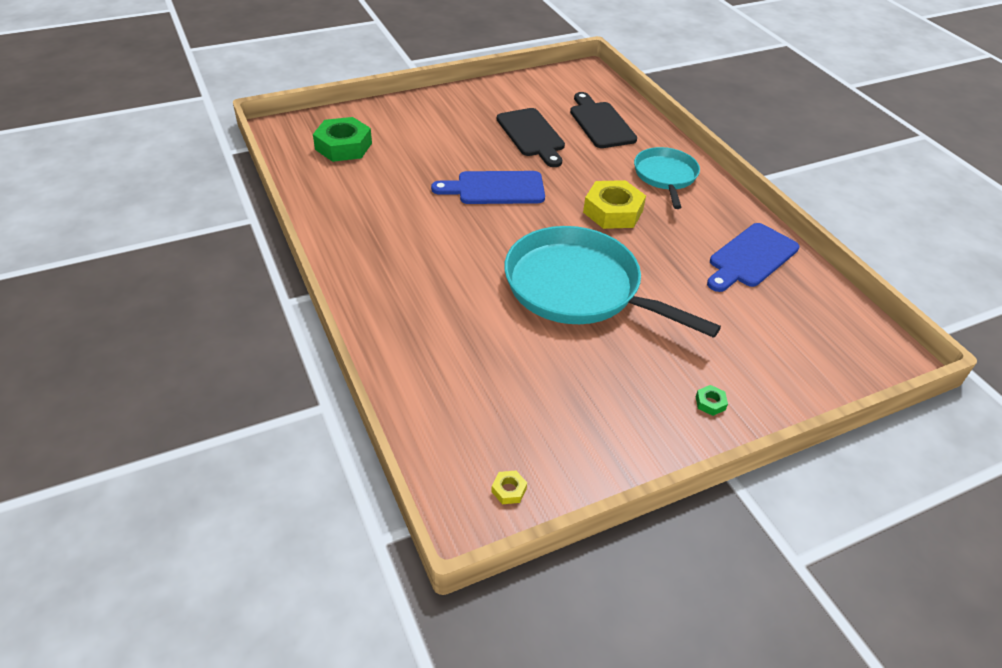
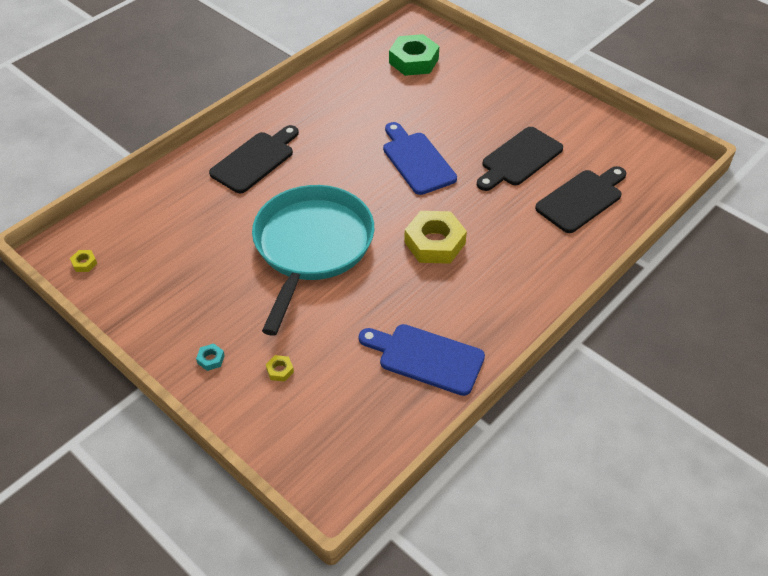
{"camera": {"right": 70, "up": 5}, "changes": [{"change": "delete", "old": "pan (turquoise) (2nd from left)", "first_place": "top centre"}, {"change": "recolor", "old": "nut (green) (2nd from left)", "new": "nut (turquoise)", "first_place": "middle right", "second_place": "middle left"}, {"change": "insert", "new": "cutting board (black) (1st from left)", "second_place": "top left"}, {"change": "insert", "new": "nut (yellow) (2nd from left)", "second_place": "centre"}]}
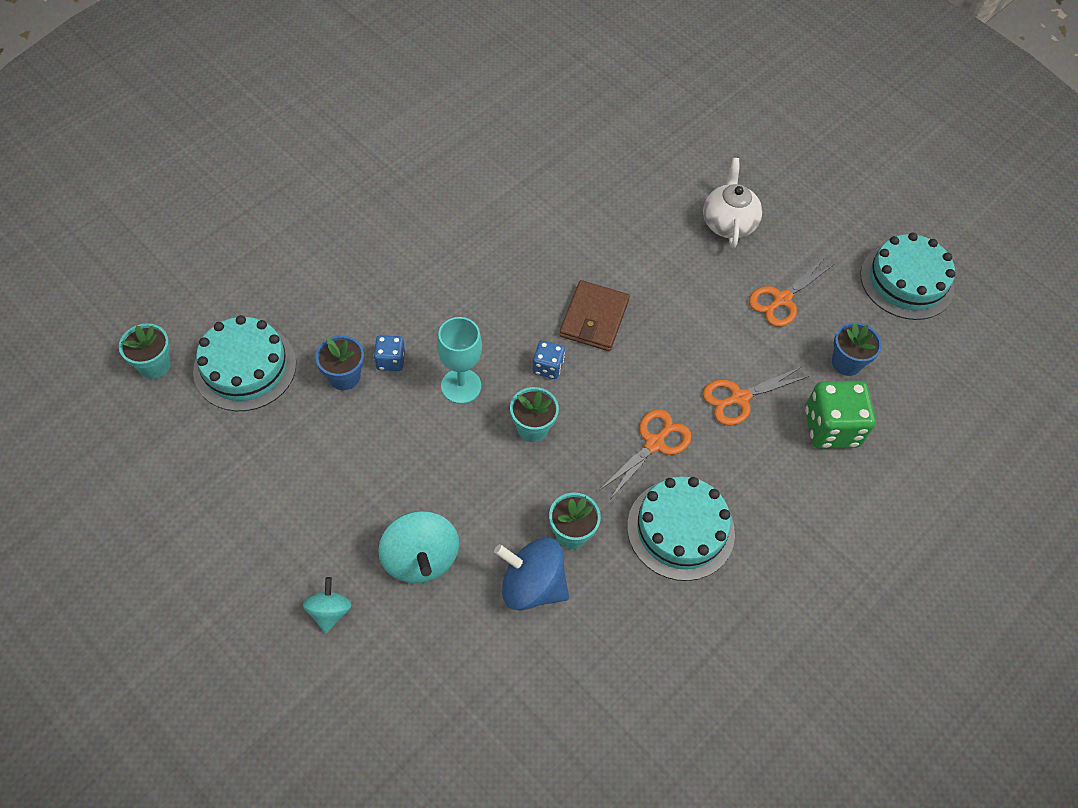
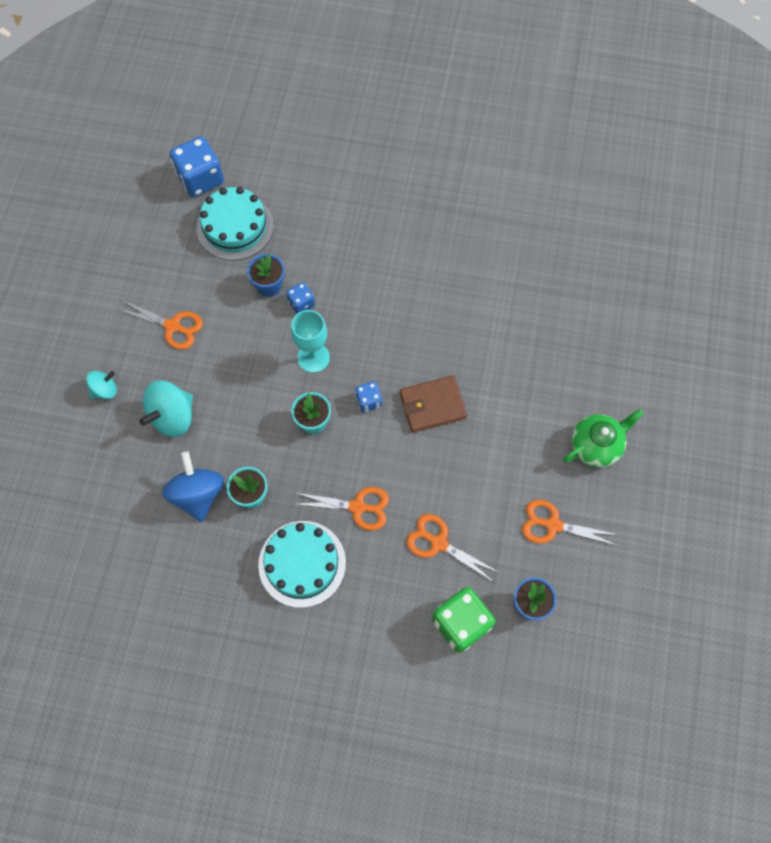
{"camera": {"right": 60, "up": 10}, "changes": [{"change": "recolor", "old": "teapot (white)", "new": "teapot (green)", "first_place": "top right", "second_place": "middle right"}, {"change": "delete", "old": "cake (turquoise) (3rd from left)", "first_place": "middle right"}, {"change": "replace", "old": "flower pot (turquoise) (1st from left)", "new": "dice (blue) (1st from left)", "first_place": "middle left", "second_place": "top left"}, {"change": "insert", "new": "scissors (orange) (1st from left)", "second_place": "middle left"}]}
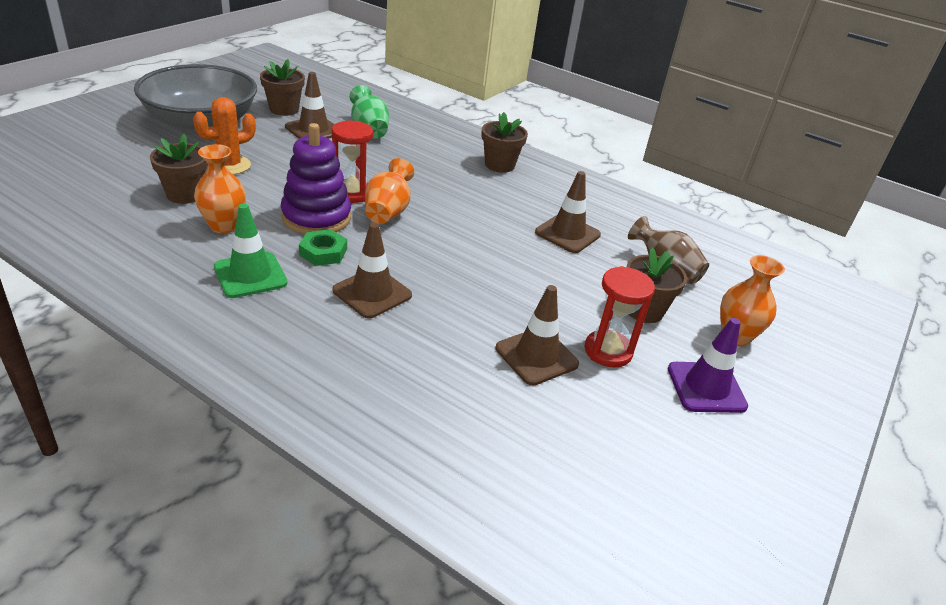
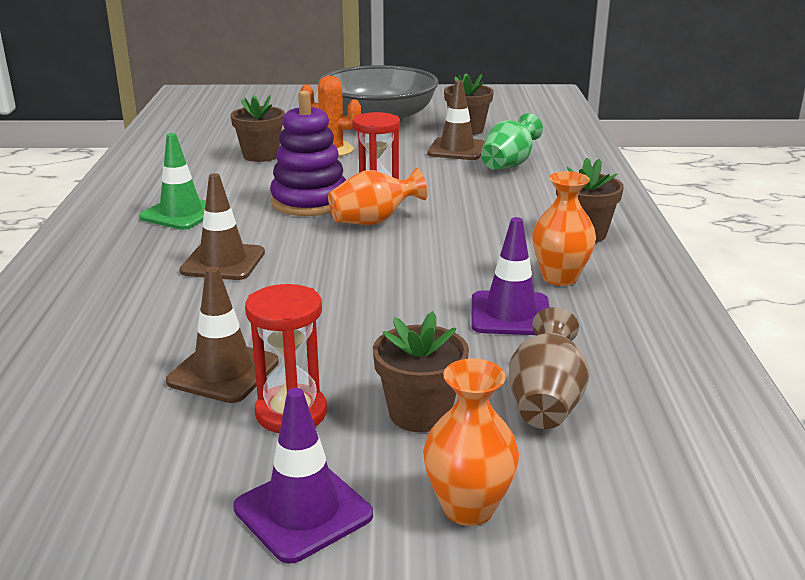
{"camera": {"right": 60, "up": -10}, "changes": [{"change": "move", "old": "vase (orange) (1st from left in the first image)", "new": "vase (orange) (3rd from left)", "first_place": "top left", "second_place": "middle right"}, {"change": "recolor", "old": "traffic cone (brown) (4th from left)", "new": "traffic cone (purple) (2nd from left)", "first_place": "centre", "second_place": "centre"}, {"change": "delete", "old": "nut (green)", "first_place": "centre"}]}
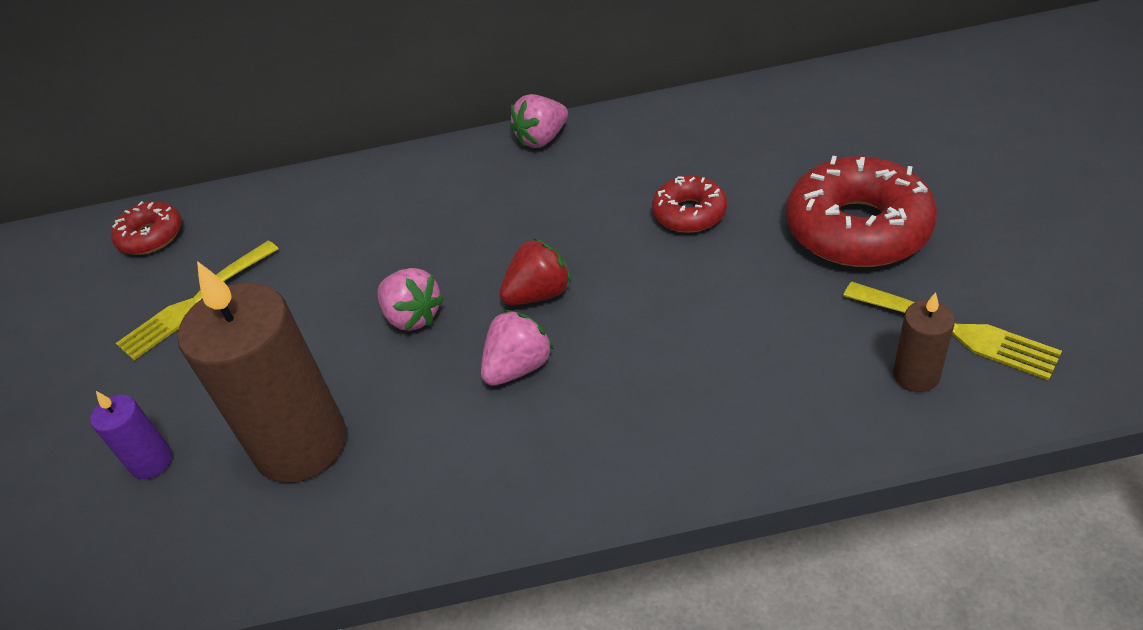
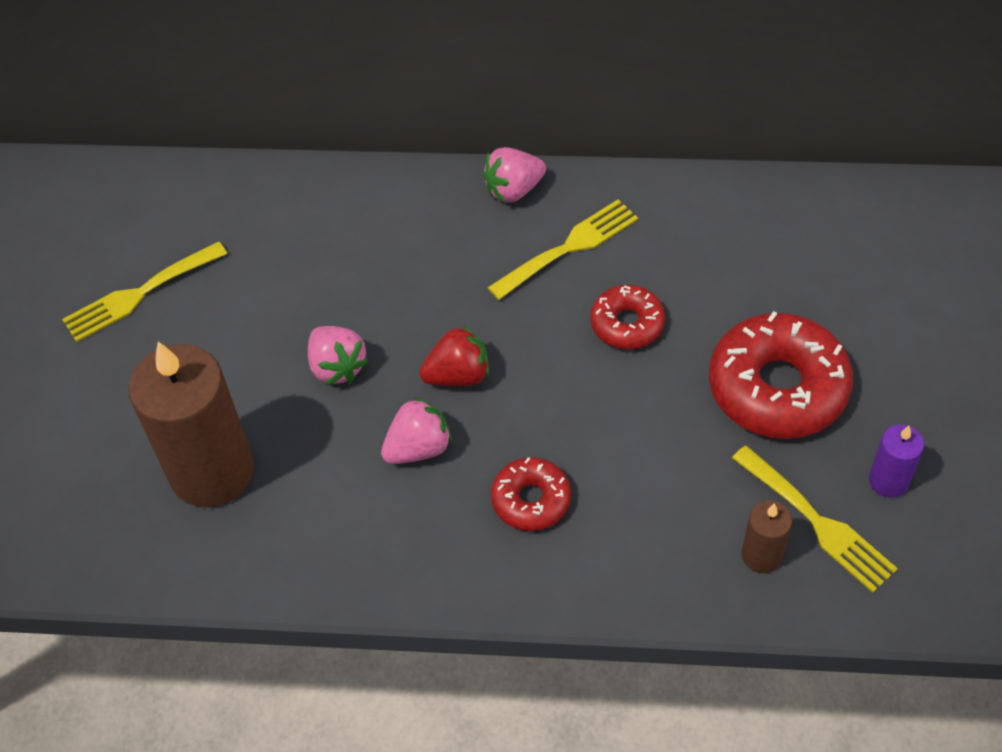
{"camera": {"right": 10, "up": 10}, "changes": [{"change": "move", "old": "donut (red) (1st from left)", "first_place": "middle left", "second_place": "centre"}, {"change": "move", "old": "candle (purple)", "first_place": "bottom left", "second_place": "middle right"}, {"change": "insert", "new": "fork (yellow) (2nd from left)", "second_place": "top centre"}]}
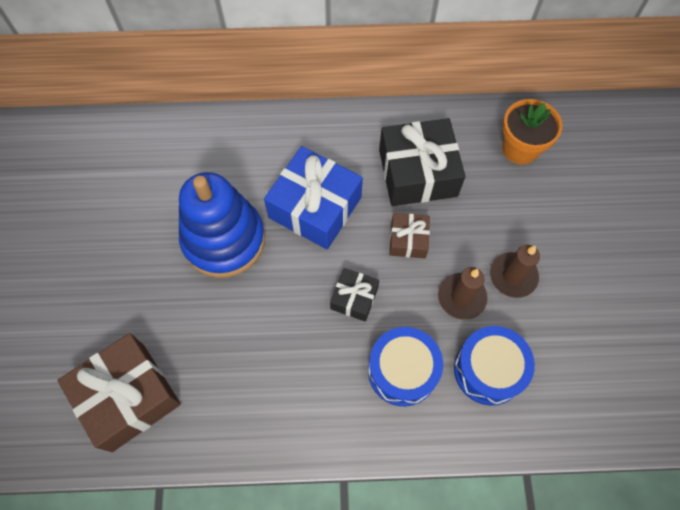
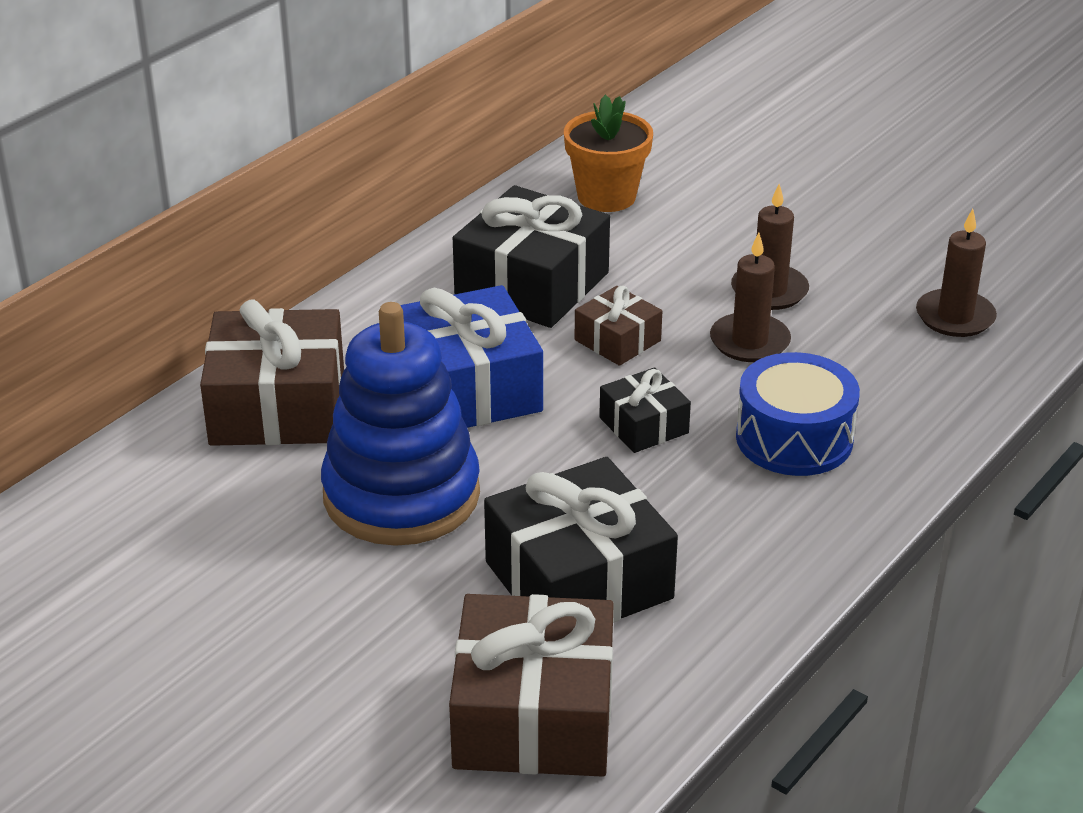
{"camera": {"right": -50, "up": -30}, "changes": [{"change": "delete", "old": "drum (blue) (2nd from left)", "first_place": "bottom right"}, {"change": "insert", "new": "candle (brown) (3rd from left)", "second_place": "middle right"}, {"change": "insert", "new": "gift (brown) (1st from left)", "second_place": "middle left"}, {"change": "insert", "new": "gift (black) (2nd from left)", "second_place": "centre"}]}
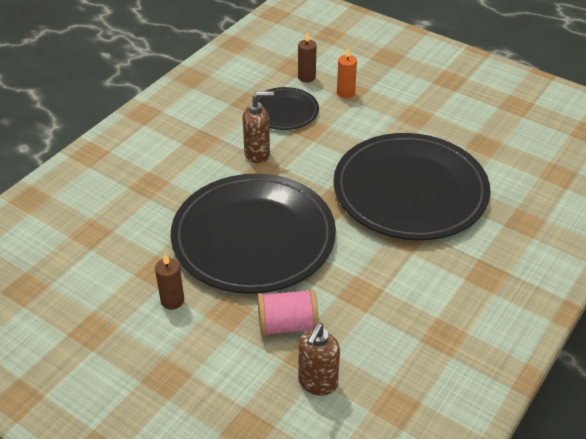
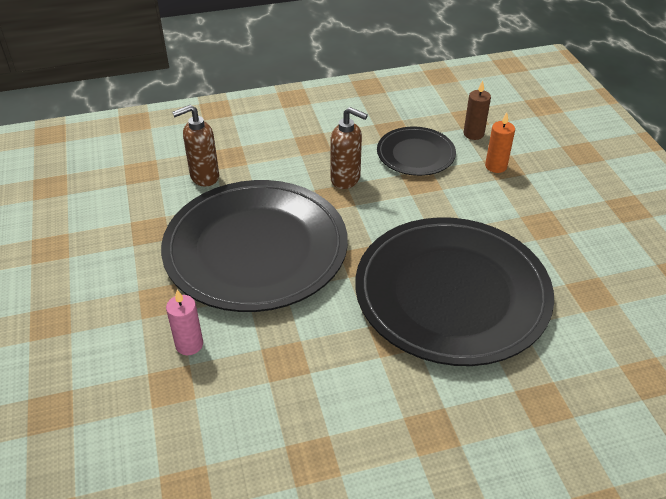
{"camera": {"right": 40, "up": 0}, "changes": [{"change": "delete", "old": "candle (brown) (1st from left)", "first_place": "middle left"}, {"change": "replace", "old": "spool (pink)", "new": "candle (pink)", "first_place": "bottom centre", "second_place": "middle left"}, {"change": "move", "old": "soap dispenser (brown) (2nd from left in the first image)", "new": "soap dispenser (brown) (1st from left)", "first_place": "bottom centre", "second_place": "top left"}]}
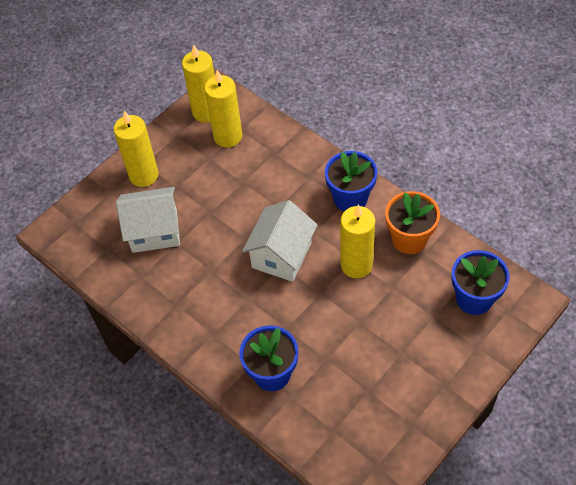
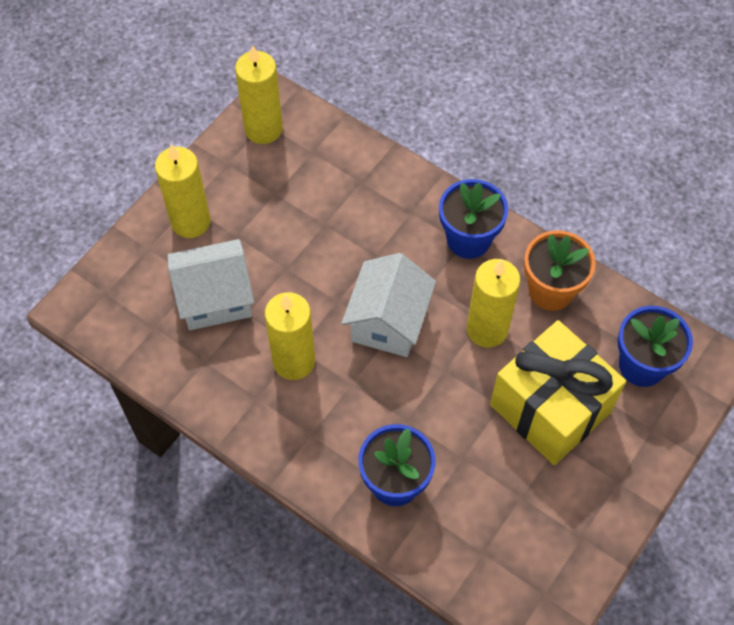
{"camera": {"right": -10, "up": 5}, "changes": [{"change": "move", "old": "candle (yellow) (3rd from left)", "first_place": "top centre", "second_place": "centre"}, {"change": "insert", "new": "gift (yellow)", "second_place": "middle right"}]}
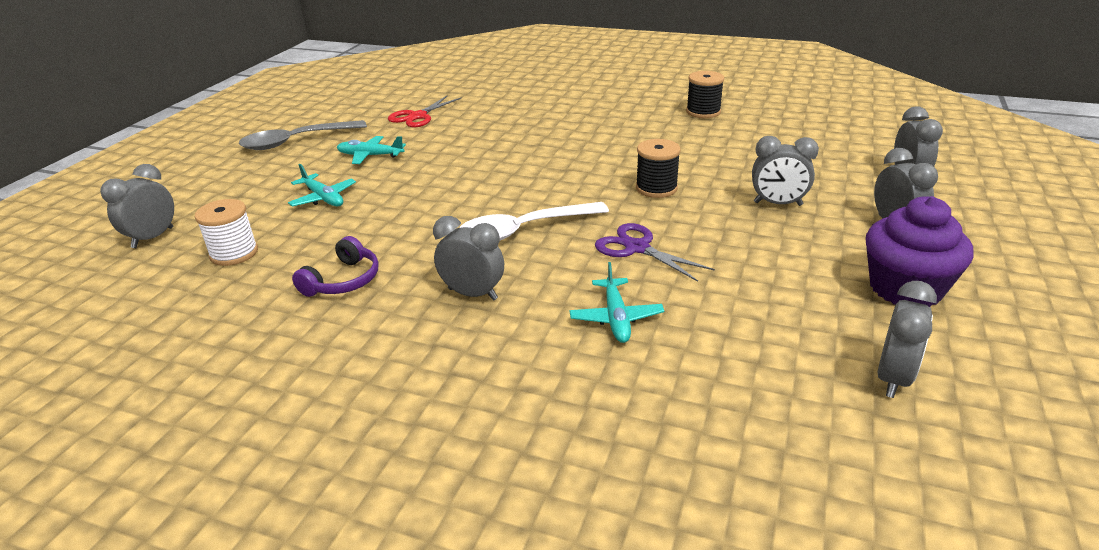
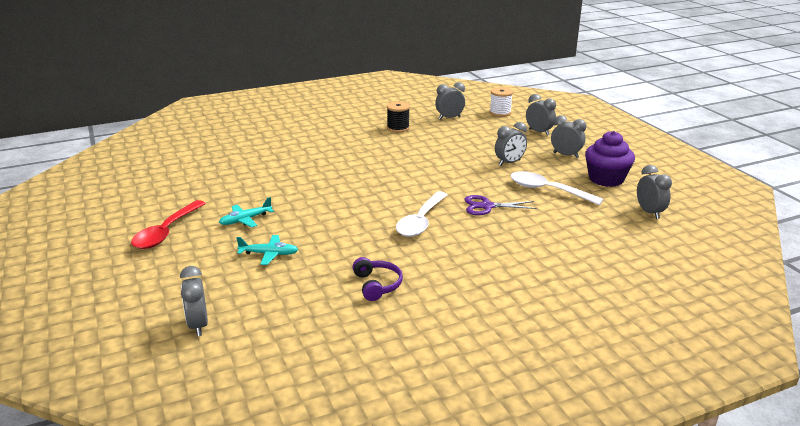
{"camera": {"right": -45, "up": -5}, "changes": [{"change": "delete", "old": "scissors (red)", "first_place": "top centre"}, {"change": "recolor", "old": "spoon (grey)", "new": "spoon (red)", "first_place": "top left", "second_place": "middle left"}, {"change": "delete", "old": "spool (black) (1st from left)", "first_place": "top centre"}, {"change": "move", "old": "spool (white)", "first_place": "middle left", "second_place": "top centre"}, {"change": "move", "old": "clock (grey) (2nd from left)", "first_place": "centre", "second_place": "top centre"}, {"change": "delete", "old": "plane (turquoise) (3rd from left)", "first_place": "centre"}, {"change": "insert", "new": "spoon (white) (2nd from left)", "second_place": "middle right"}]}
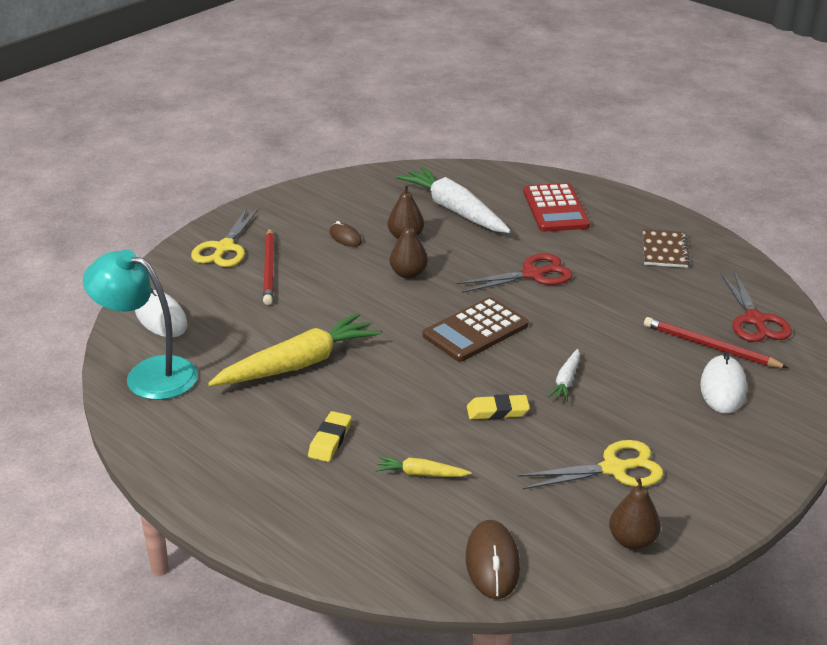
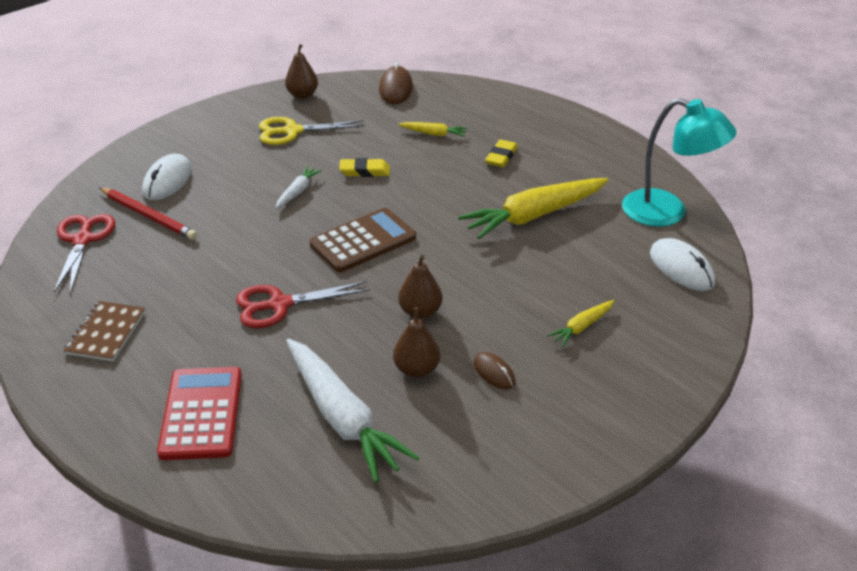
{"camera": {"right": -175, "up": 5}, "changes": [{"change": "delete", "old": "scissors (yellow) (1st from left)", "first_place": "middle left"}, {"change": "replace", "old": "pencil (red) (1st from left)", "new": "carrot (yellow) (3rd from left)", "first_place": "middle left", "second_place": "middle right"}]}
